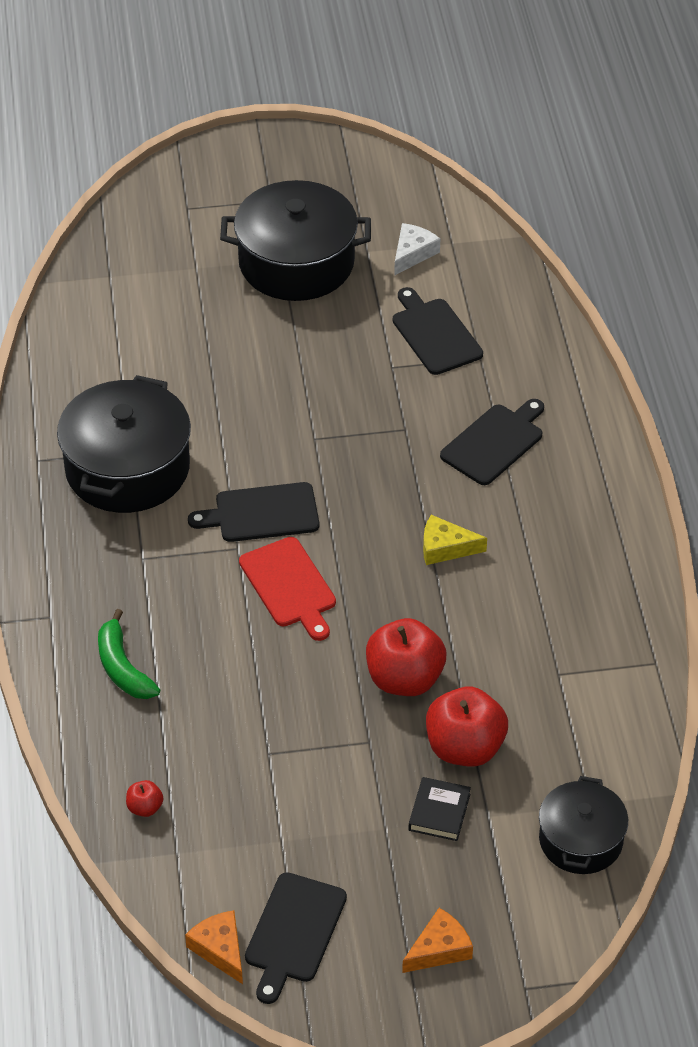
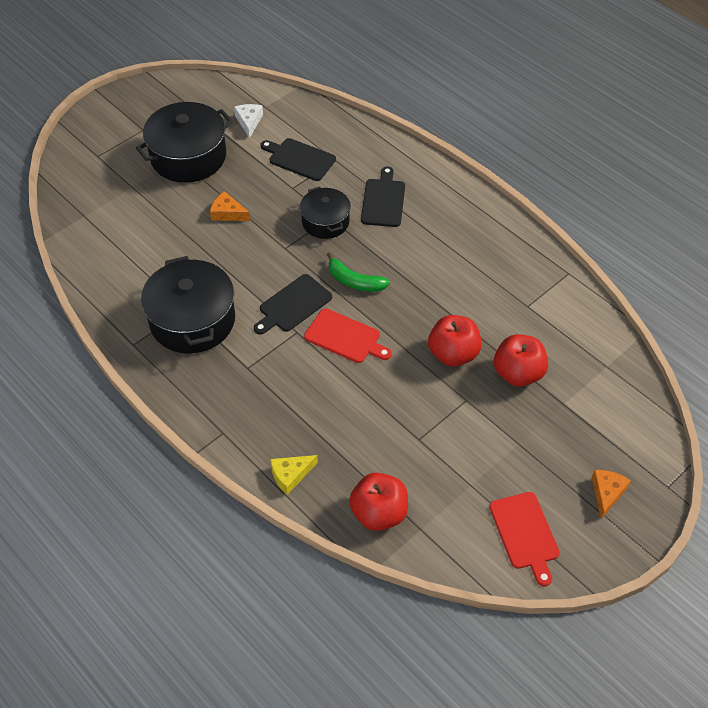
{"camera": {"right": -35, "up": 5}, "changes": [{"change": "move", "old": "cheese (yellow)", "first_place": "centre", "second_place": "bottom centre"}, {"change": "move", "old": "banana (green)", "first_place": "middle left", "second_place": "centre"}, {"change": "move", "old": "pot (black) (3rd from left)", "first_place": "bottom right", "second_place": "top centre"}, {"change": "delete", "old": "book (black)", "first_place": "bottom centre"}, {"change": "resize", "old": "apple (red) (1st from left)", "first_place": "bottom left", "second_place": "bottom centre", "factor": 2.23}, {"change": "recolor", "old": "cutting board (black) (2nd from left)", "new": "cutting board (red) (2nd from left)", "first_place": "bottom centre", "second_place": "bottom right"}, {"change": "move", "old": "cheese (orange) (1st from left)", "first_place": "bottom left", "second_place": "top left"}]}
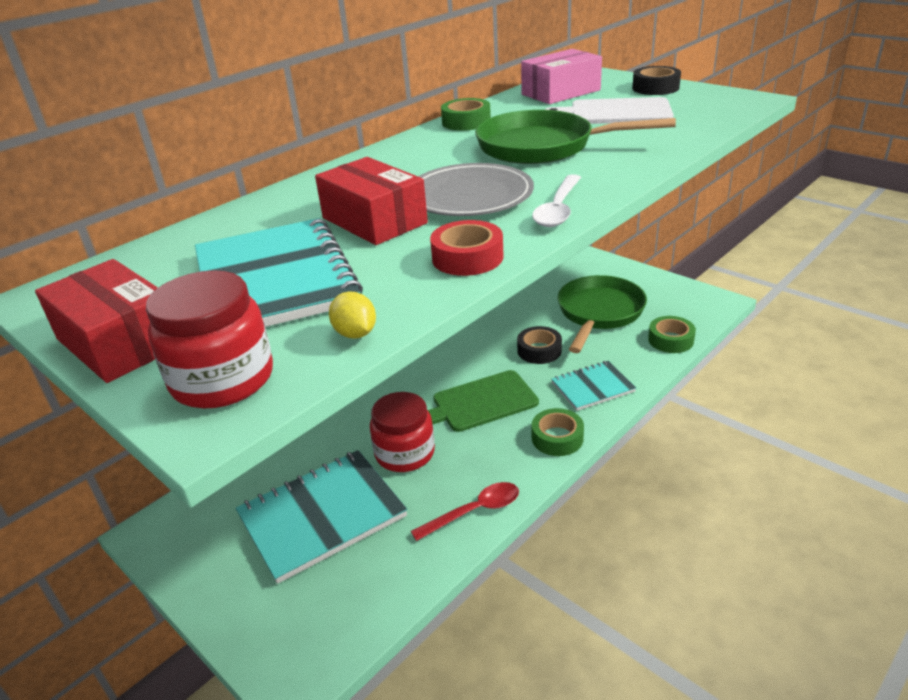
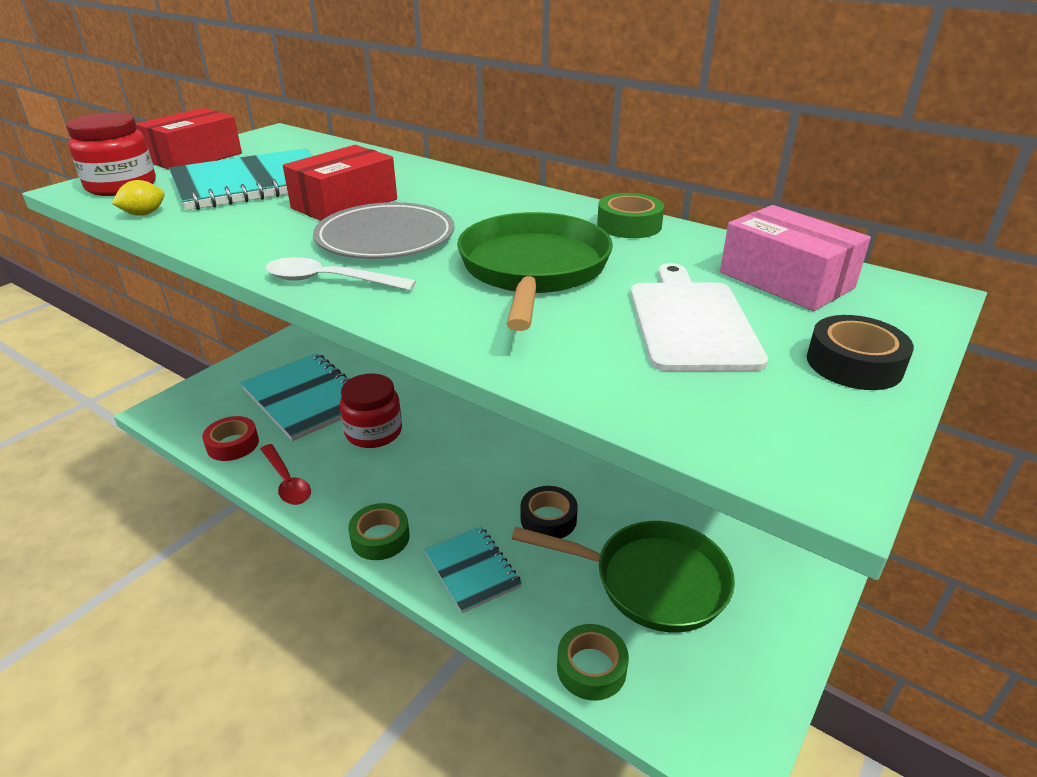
{"camera": {"right": 80, "up": 0}, "changes": [{"change": "move", "old": "tape (red)", "first_place": "centre", "second_place": "middle left"}, {"change": "delete", "old": "cutting board (green)", "first_place": "centre"}]}
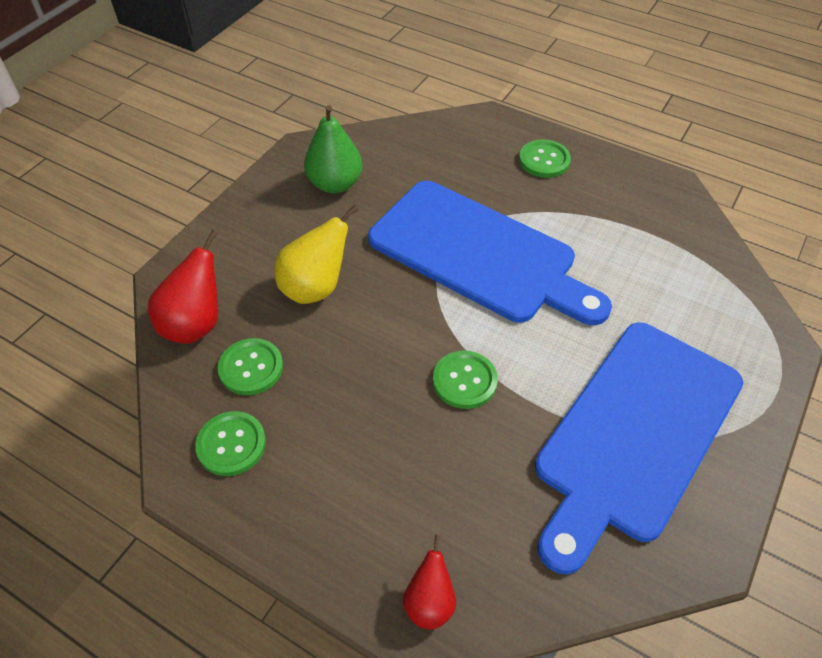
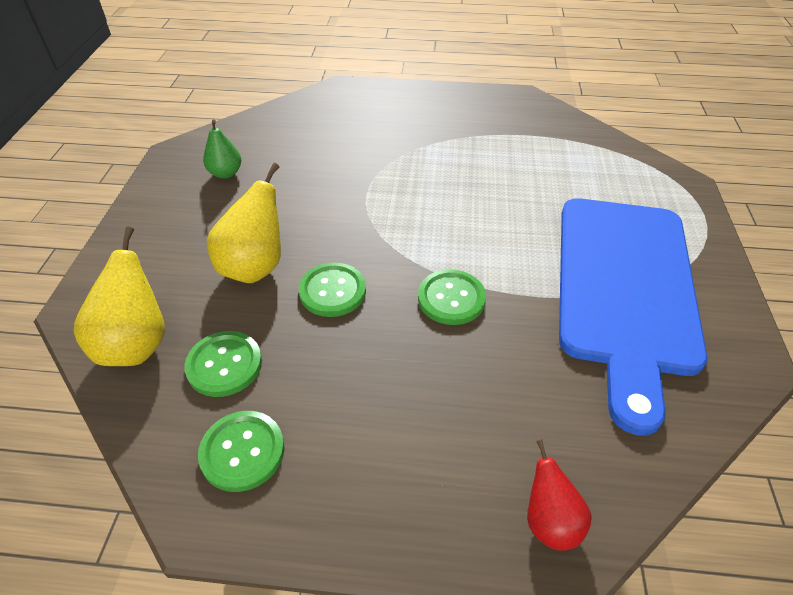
{"camera": {"right": -25, "up": -5}, "changes": [{"change": "resize", "old": "pear (green)", "first_place": "top centre", "second_place": "top left", "factor": 0.61}, {"change": "move", "old": "button (green) (4th from left in the first image)", "new": "button (green) (3rd from left)", "first_place": "top centre", "second_place": "centre"}, {"change": "delete", "old": "cutting board (blue) (1st from left)", "first_place": "centre"}, {"change": "recolor", "old": "pear (red) (1st from left)", "new": "pear (yellow) (1st from left)", "first_place": "middle left", "second_place": "middle left"}]}
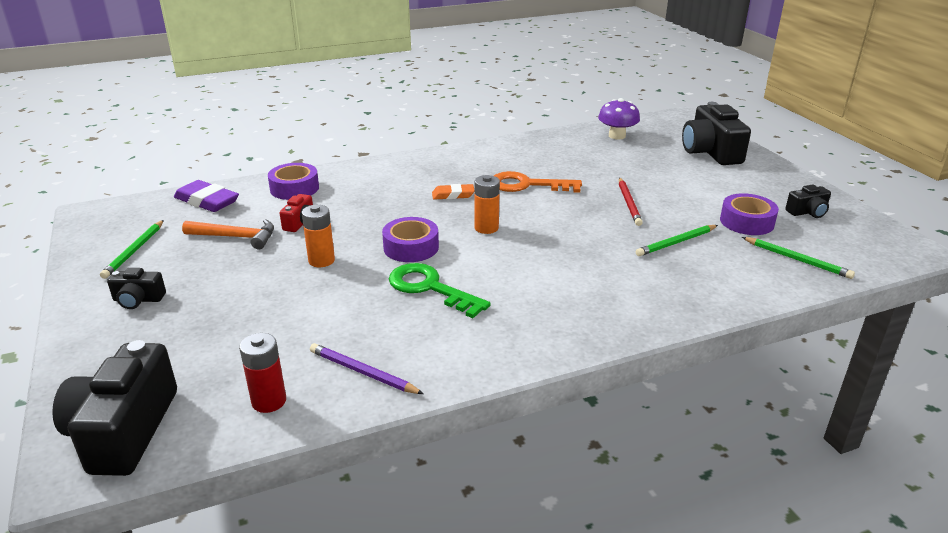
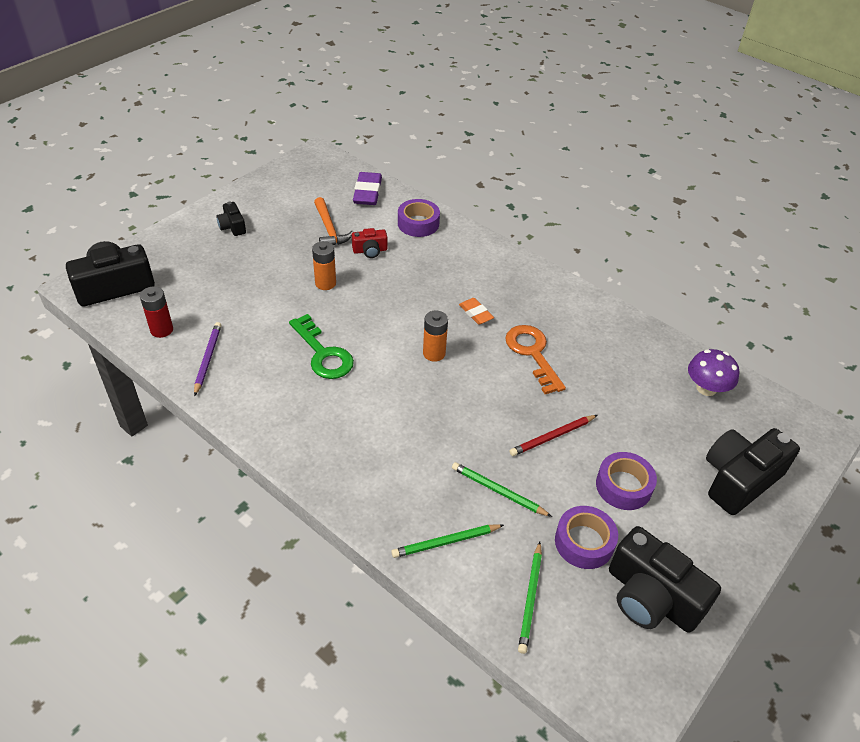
{"camera": {"right": 60, "up": 15}, "changes": [{"change": "resize", "old": "camera (black) (4th from left in the first image)", "first_place": "middle right", "second_place": "bottom right", "factor": 2.02}, {"change": "move", "old": "tape (purple) (2nd from left in the first image)", "new": "tape (purple) (3rd from left)", "first_place": "centre", "second_place": "middle right"}, {"change": "move", "old": "pencil (green) (1st from left)", "first_place": "middle left", "second_place": "bottom centre"}, {"change": "rotate", "old": "key (green)", "first_place": "centre", "second_place": "centre", "degrees": 135}]}
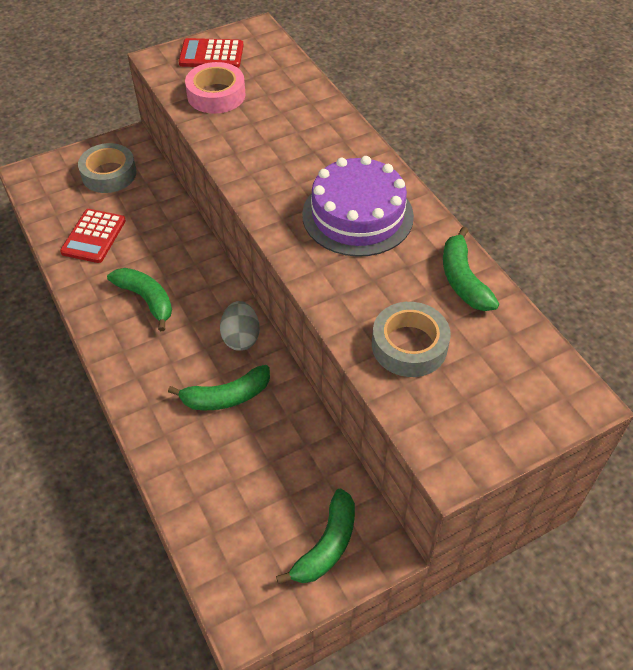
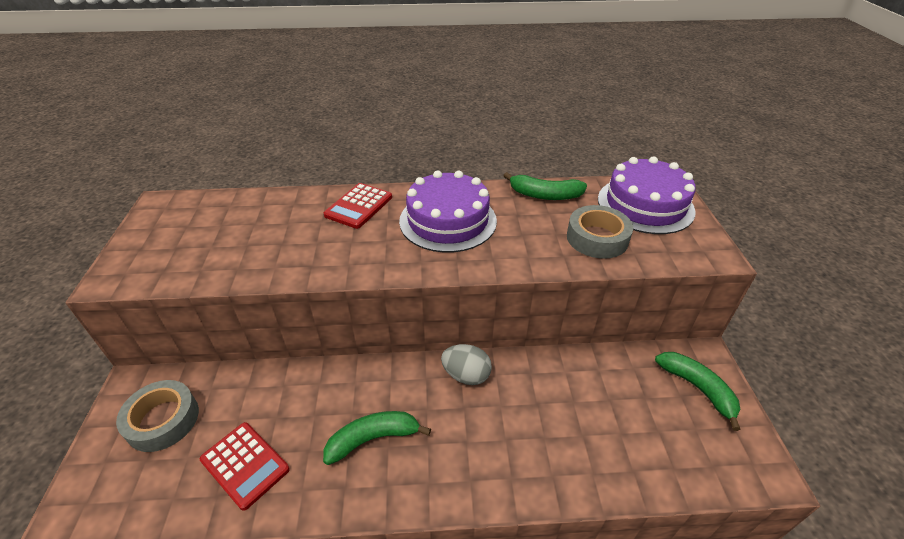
{"camera": {"right": -65, "up": -10}, "changes": [{"change": "move", "old": "calculator (red) (2nd from left)", "first_place": "top centre", "second_place": "centre"}, {"change": "delete", "old": "tape (pink)", "first_place": "top centre"}, {"change": "delete", "old": "banana (green) (2nd from left)", "first_place": "centre"}, {"change": "insert", "new": "cake (purple) (2nd from left)", "second_place": "middle right"}]}
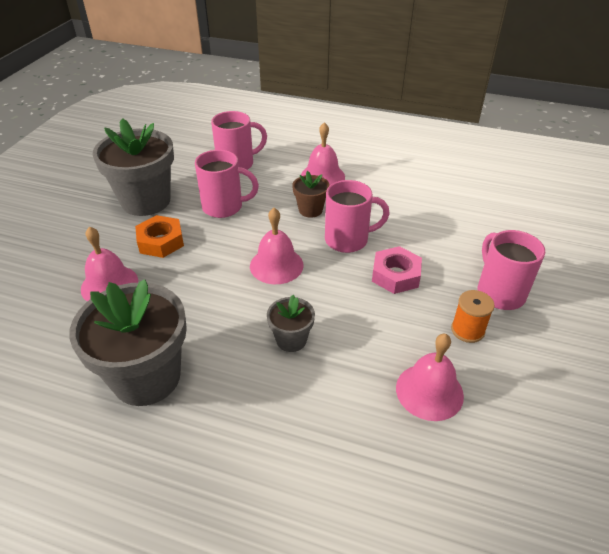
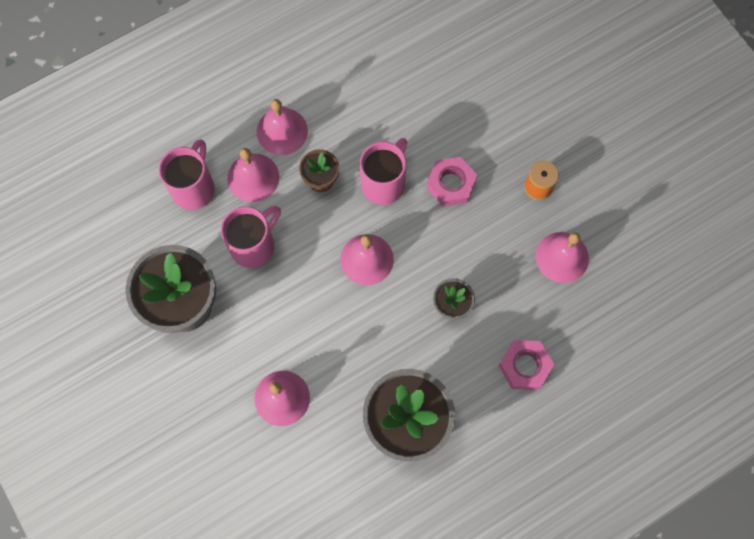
{"camera": {"right": -50, "up": 30}, "changes": [{"change": "delete", "old": "nut (orange)", "first_place": "middle left"}, {"change": "delete", "old": "mug (pink) (4th from left)", "first_place": "middle right"}, {"change": "insert", "new": "bell (pink) (1st from left)", "second_place": "top centre"}, {"change": "insert", "new": "nut (pink) (2nd from left)", "second_place": "bottom right"}]}
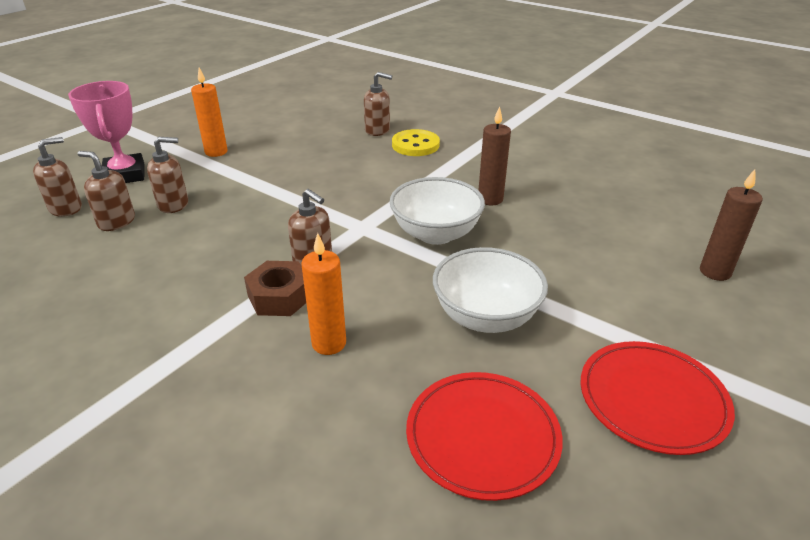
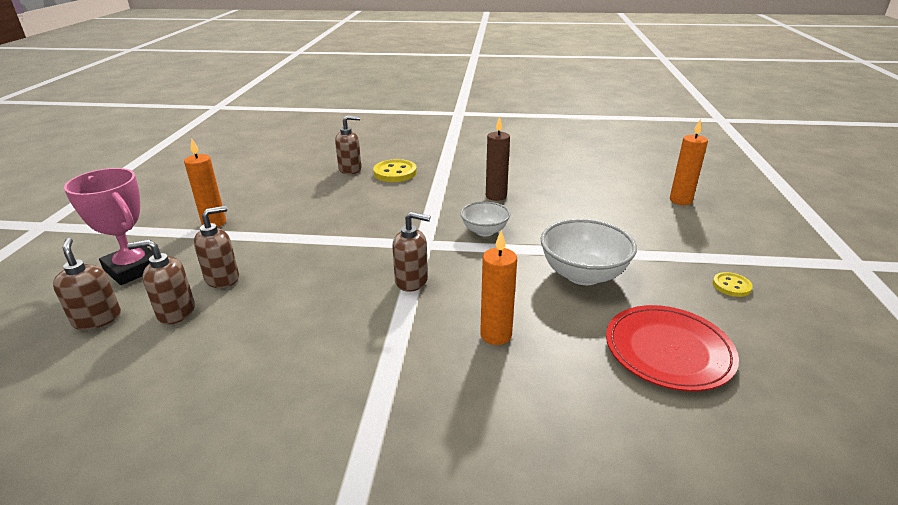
{"camera": {"right": -30, "up": -5}, "changes": [{"change": "rotate", "old": "soap dispenser (brown) (1st from left)", "first_place": "top left", "second_place": "middle left", "degrees": -45}, {"change": "recolor", "old": "candle (brown) (2nd from left)", "new": "candle (orange) (3rd from left)", "first_place": "middle right", "second_place": "top right"}, {"change": "resize", "old": "bowl (white) (1st from left)", "first_place": "centre", "second_place": "centre", "factor": 0.61}, {"change": "delete", "old": "nut (brown)", "first_place": "centre"}, {"change": "replace", "old": "plate (red) (2nd from left)", "new": "button (yellow) (2nd from left)", "first_place": "bottom right", "second_place": "middle right"}]}
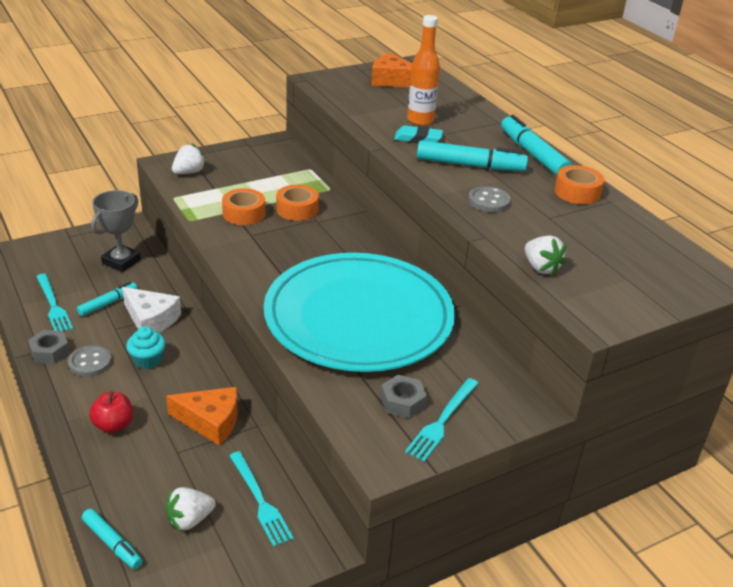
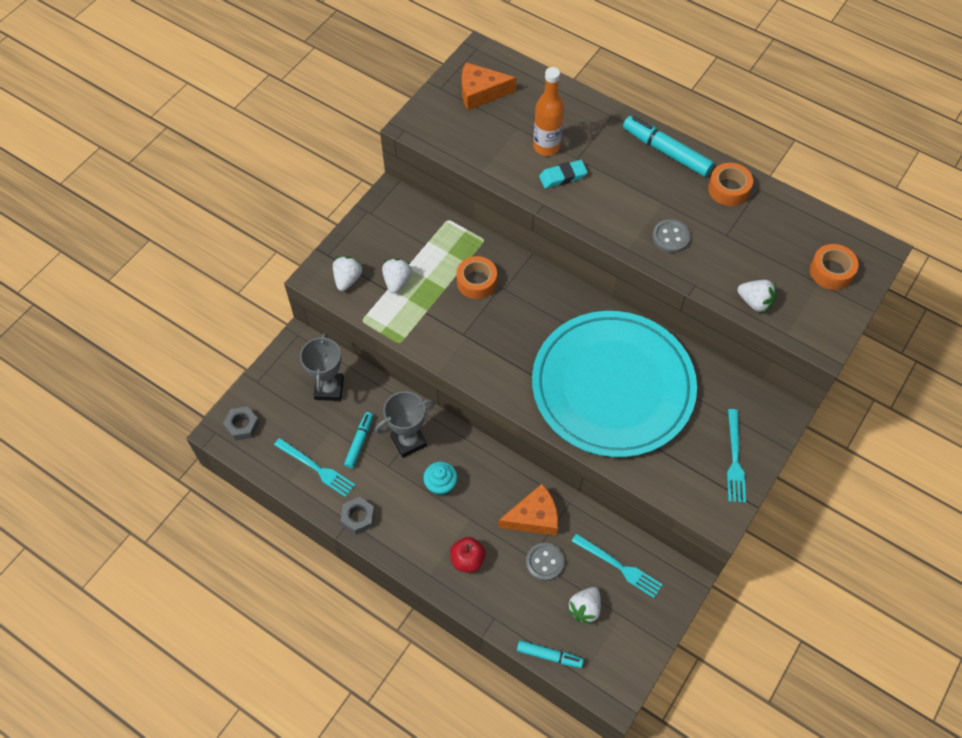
{"camera": {"right": -25, "up": 25}, "changes": [{"change": "delete", "old": "marker (turquoise) (3rd from left)", "first_place": "top centre"}, {"change": "move", "old": "tape (orange) (1st from left in the first image)", "new": "tape (orange) (3rd from left)", "first_place": "middle left", "second_place": "middle right"}, {"change": "replace", "old": "cheese (white)", "new": "trophy (grey) (2nd from left)", "first_place": "middle left", "second_place": "centre"}, {"change": "move", "old": "button (grey) (1st from left)", "first_place": "middle left", "second_place": "bottom centre"}, {"change": "move", "old": "nut (grey) (2nd from left in the first image)", "new": "nut (grey) (1st from left)", "first_place": "bottom centre", "second_place": "middle left"}, {"change": "insert", "new": "strawberry (white) (2nd from left)", "second_place": "centre"}]}
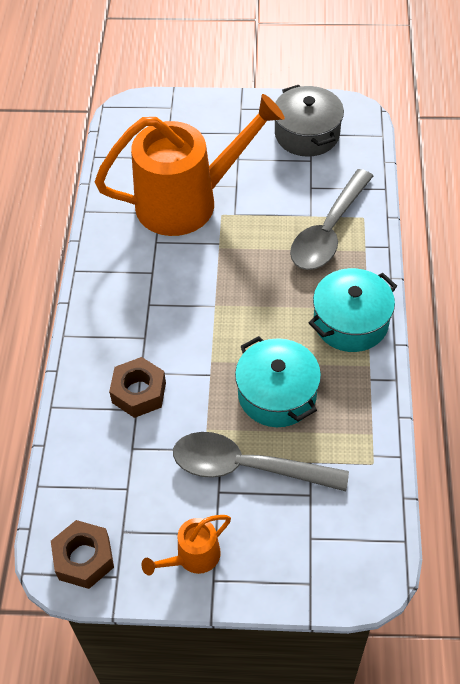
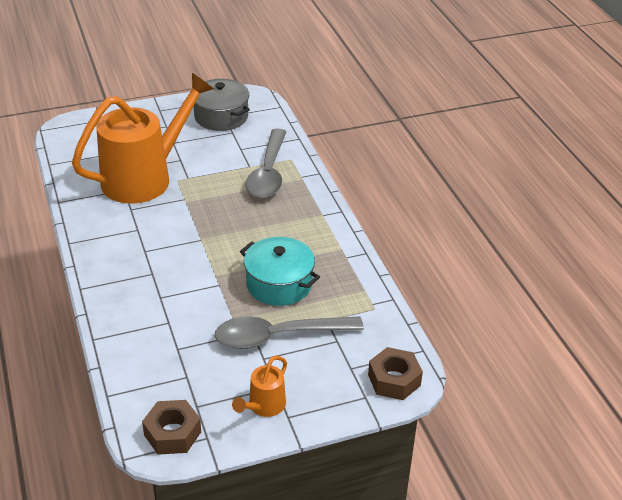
{"camera": {"right": -25, "up": -15}, "changes": [{"change": "delete", "old": "pot (turquoise) (2nd from left)", "first_place": "middle right"}, {"change": "move", "old": "nut (brown) (2nd from left)", "first_place": "middle left", "second_place": "bottom centre"}]}
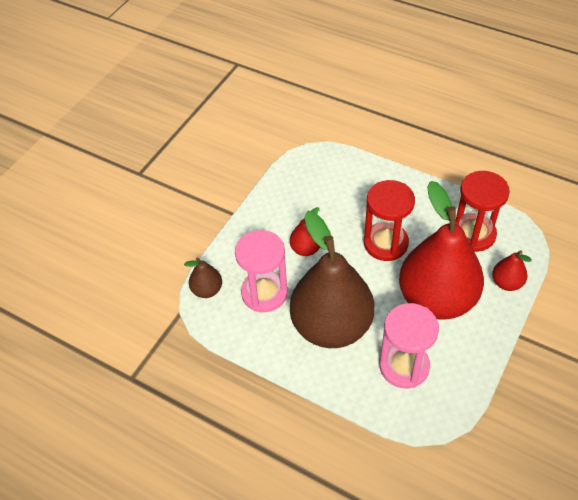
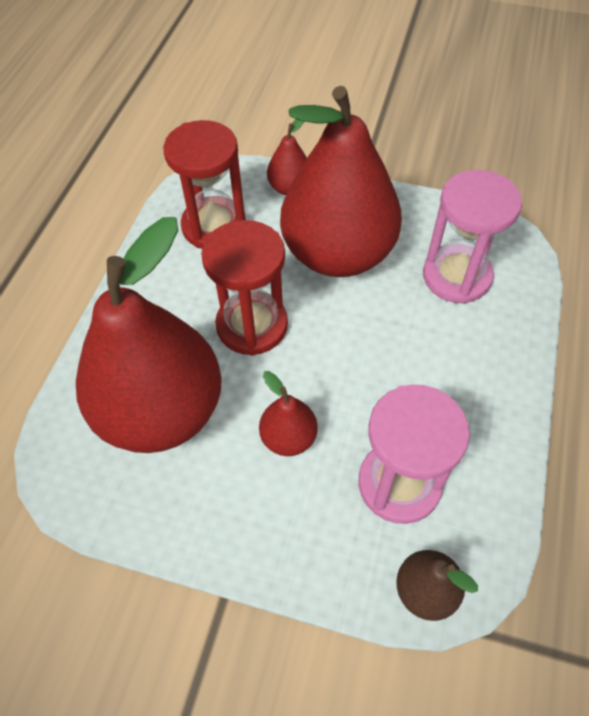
{"camera": {"right": -105, "up": 5}, "changes": [{"change": "delete", "old": "pear (brown) (2nd from left)", "first_place": "centre"}, {"change": "insert", "new": "pear (red) (1st from left)", "second_place": "middle left"}]}
